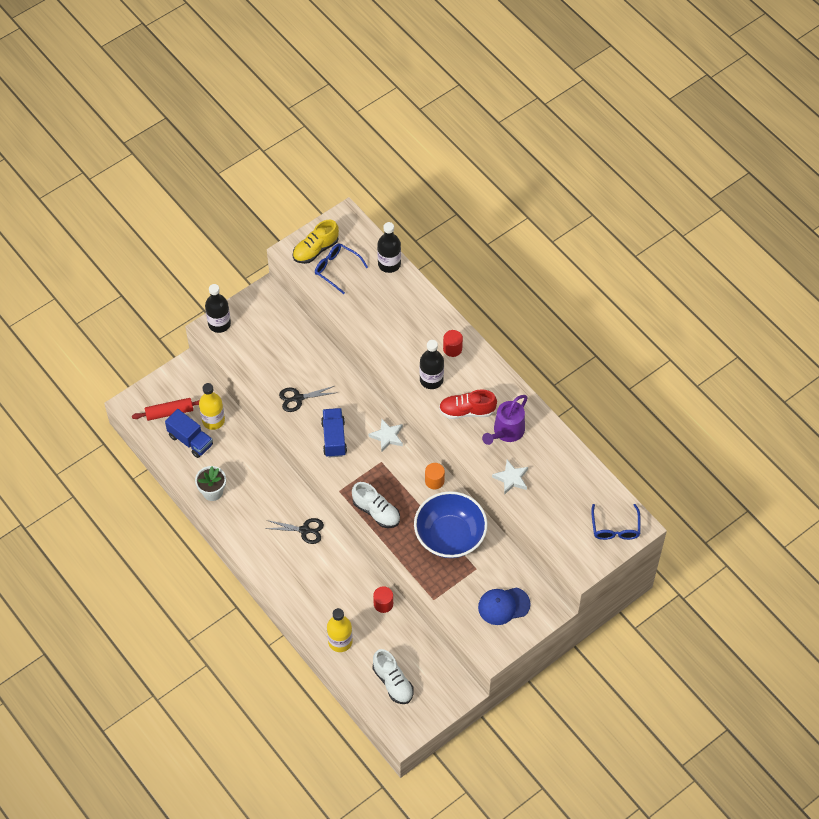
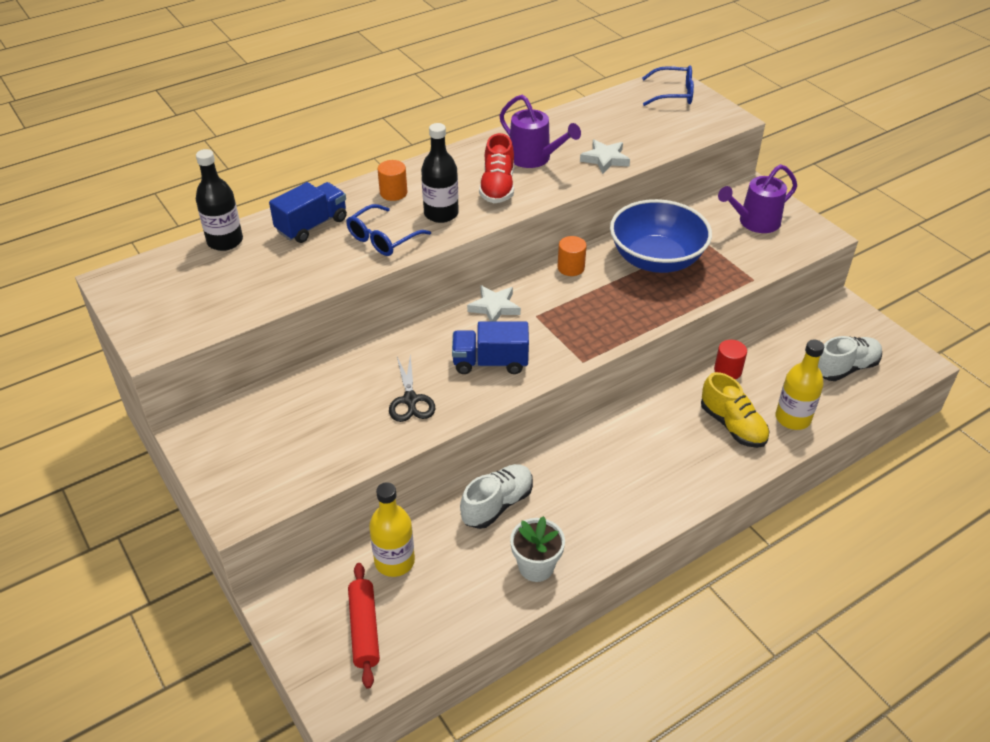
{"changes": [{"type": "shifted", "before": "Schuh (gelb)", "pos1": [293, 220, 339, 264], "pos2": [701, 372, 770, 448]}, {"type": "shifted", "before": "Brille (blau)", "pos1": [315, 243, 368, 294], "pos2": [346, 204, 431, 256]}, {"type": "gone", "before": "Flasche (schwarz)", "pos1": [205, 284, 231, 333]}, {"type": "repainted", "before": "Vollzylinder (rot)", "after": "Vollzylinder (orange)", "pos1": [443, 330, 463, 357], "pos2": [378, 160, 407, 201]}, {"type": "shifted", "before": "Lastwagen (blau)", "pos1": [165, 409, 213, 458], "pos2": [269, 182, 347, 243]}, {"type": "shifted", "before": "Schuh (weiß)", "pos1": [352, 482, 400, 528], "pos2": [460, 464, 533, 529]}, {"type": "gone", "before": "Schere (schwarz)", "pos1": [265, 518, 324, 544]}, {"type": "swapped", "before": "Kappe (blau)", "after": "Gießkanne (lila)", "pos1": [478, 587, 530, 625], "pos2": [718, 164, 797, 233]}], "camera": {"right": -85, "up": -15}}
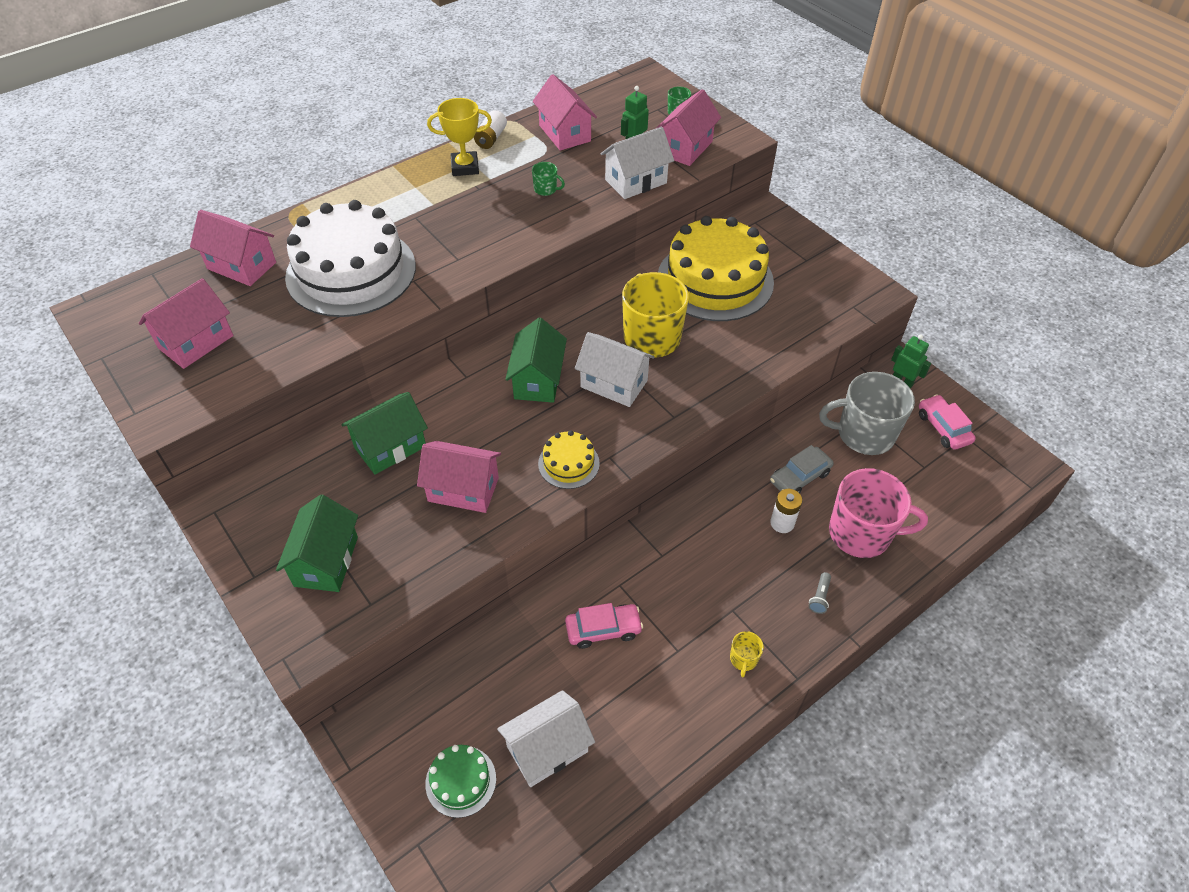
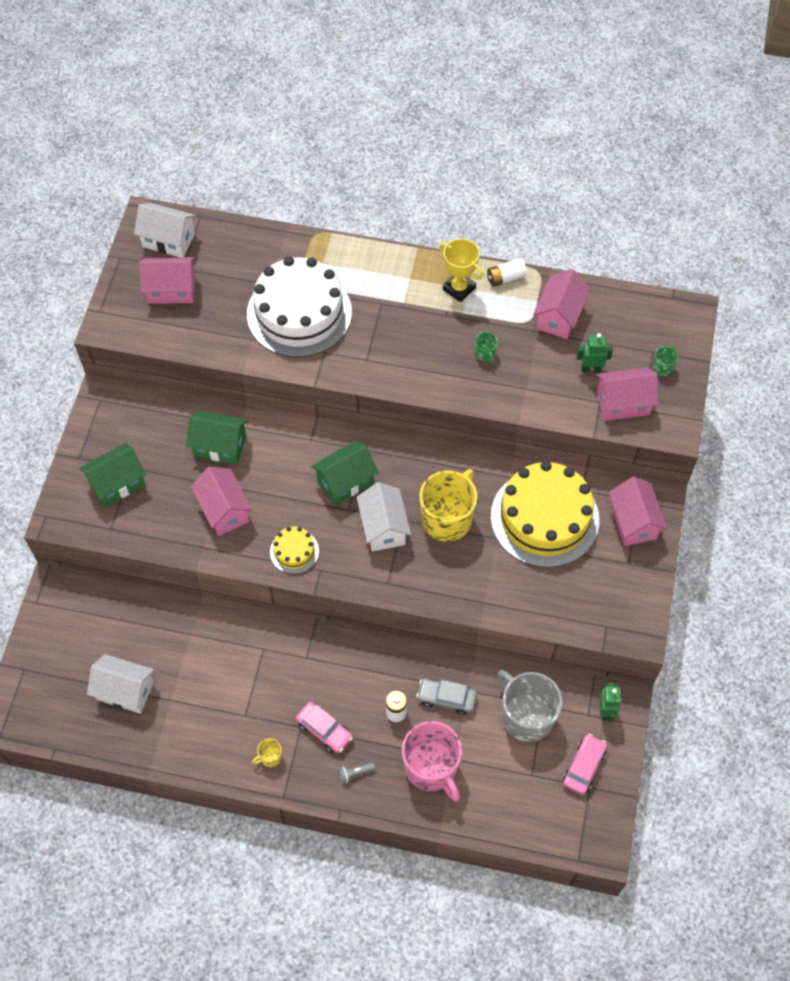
{"changes": [{"type": "shifted", "before": "Haus (weiß)", "pos1": [600, 127, 674, 199], "pos2": [134, 203, 196, 257]}, {"type": "shifted", "before": "Haus (rosa)", "pos1": [190, 210, 276, 286], "pos2": [609, 477, 667, 546]}, {"type": "shifted", "before": "Auto (rosa)", "pos1": [565, 603, 643, 649], "pos2": [296, 702, 353, 753]}, {"type": "gone", "before": "Kuchen (grün)", "pos1": [425, 745, 496, 818]}], "camera": {"right": 50, "up": 10}}
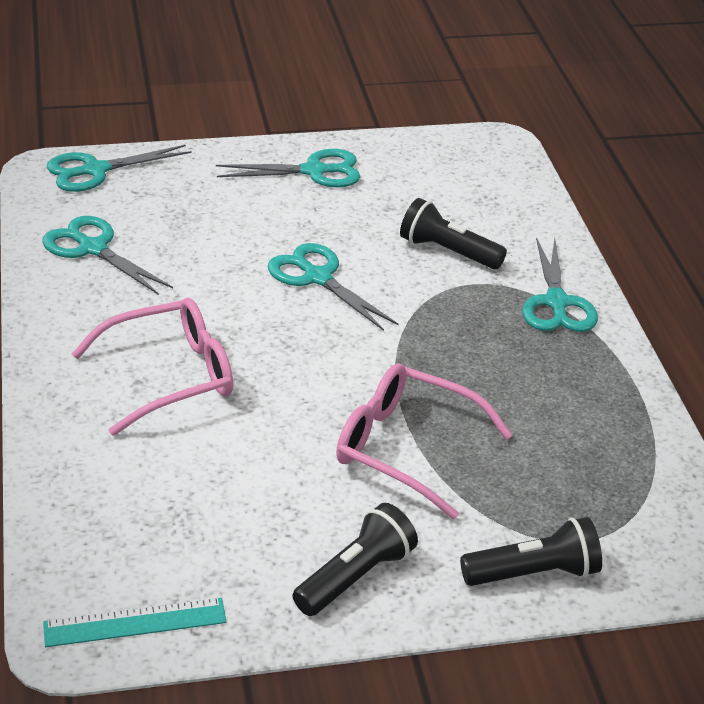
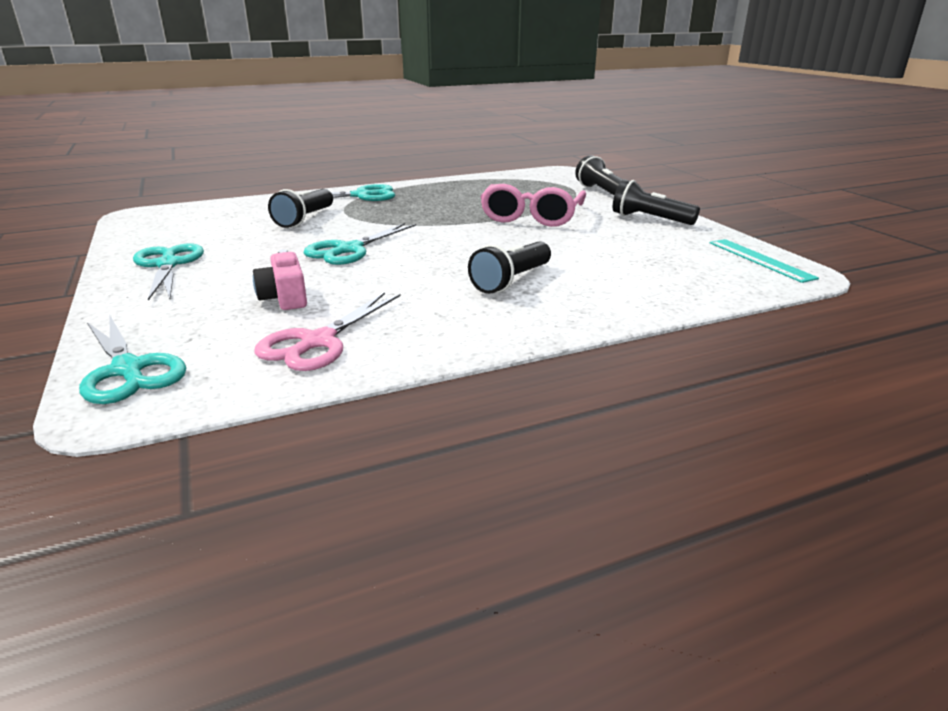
{"changes": [{"type": "repainted", "before": "Schere (türkis)", "after": "Schere (rosa)", "pos1": [42, 216, 173, 295], "pos2": [254, 292, 401, 371]}, {"type": "swapped", "before": "Brille (rosa)", "after": "Taschenlampe (schwarz)", "pos1": [72, 298, 233, 436], "pos2": [468, 241, 551, 294]}, {"type": "new", "after": "Kamera (rosa)", "pos2": [253, 250, 307, 310]}], "camera": {"right": -100, "up": -10}}
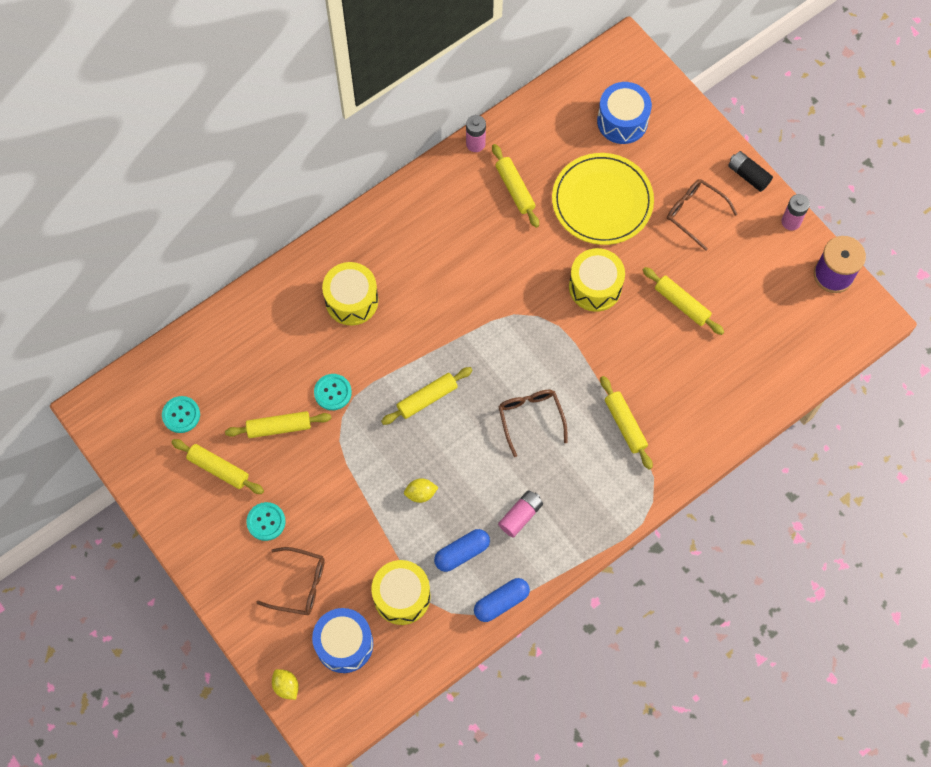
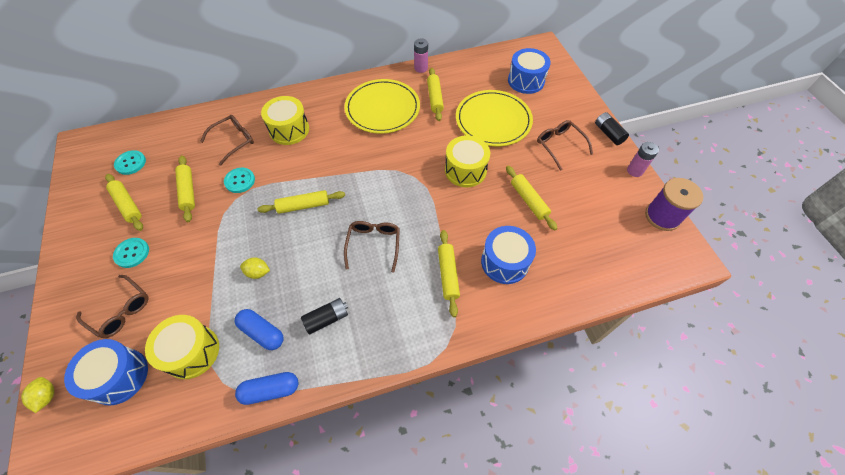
{"changes": [{"type": "rotated", "before": "Nudelholz (gelb)", "pos1": [225, 411, 331, 438], "pos2": [175, 156, 195, 222], "turn": 60}, {"type": "repainted", "before": "Batterie (rosa)", "after": "Batterie (schwarz)", "pos1": [498, 490, 543, 538], "pos2": [301, 298, 348, 334]}, {"type": "rotated", "before": "Kapsel (blau)", "pos1": [434, 529, 490, 572], "pos2": [235, 309, 283, 350], "turn": 45}, {"type": "new", "after": "Teller (gelb)", "pos2": [344, 79, 420, 134]}, {"type": "new", "after": "Brille (braun)", "pos2": [200, 115, 254, 166]}, {"type": "new", "after": "Trommel (blau)", "pos2": [481, 226, 536, 284]}], "camera": {"right": 20, "up": -10}}
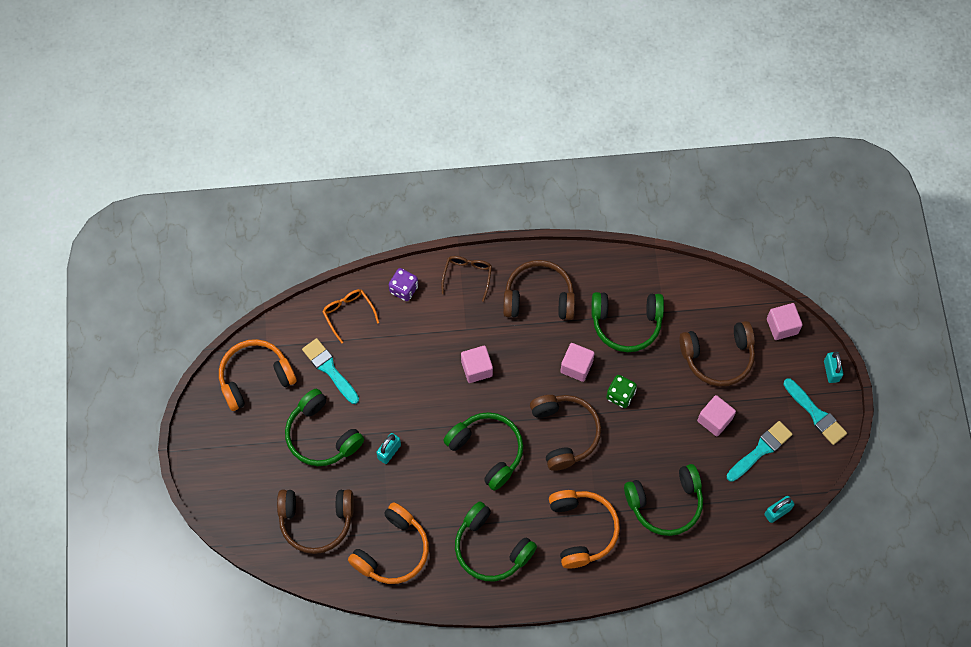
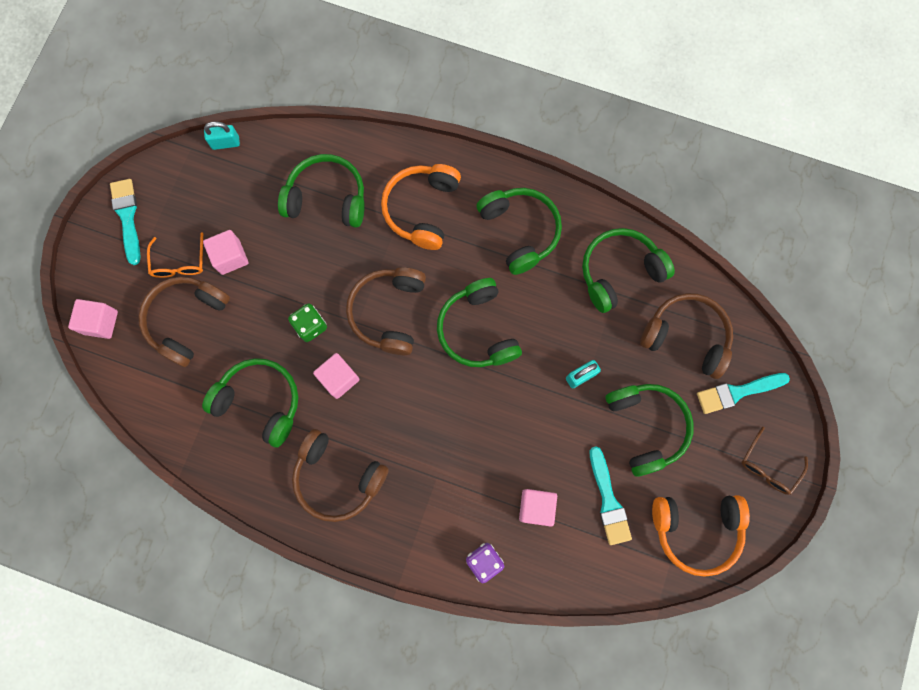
{"changes": [{"type": "shifted", "before": "Brille (braun)", "pos1": [442, 256, 492, 302], "pos2": [741, 427, 808, 495]}, {"type": "shifted", "before": "Brille (orange)", "pos1": [322, 289, 379, 343], "pos2": [147, 232, 203, 278]}, {"type": "rotated", "before": "Kopfhörer (braun)", "pos1": [679, 321, 755, 387], "pos2": [139, 276, 230, 367], "turn": -75}, {"type": "shifted", "before": "Kubus (rosa)", "pos1": [461, 346, 493, 383], "pos2": [519, 489, 557, 527]}, {"type": "gone", "before": "Vorhängeschloss (türkis)", "pos1": [824, 352, 843, 383]}, {"type": "shifted", "before": "Pinsel (türkis)", "pos1": [727, 421, 793, 482], "pos2": [697, 373, 790, 414]}, {"type": "repainted", "before": "Kopfhörer (orange)", "after": "Kopfhörer (grün)", "pos1": [348, 502, 429, 584], "pos2": [582, 228, 675, 313]}], "camera": {"right": -155, "up": 10}}
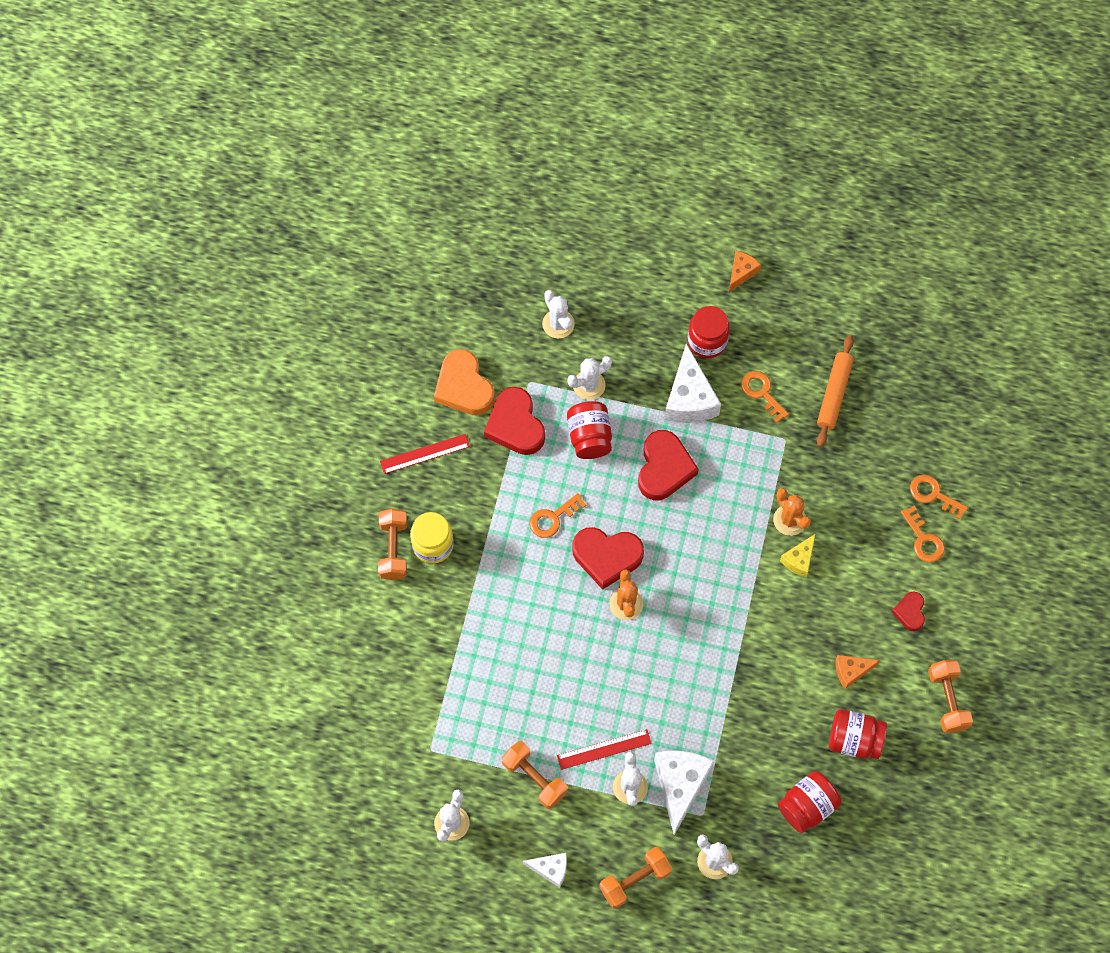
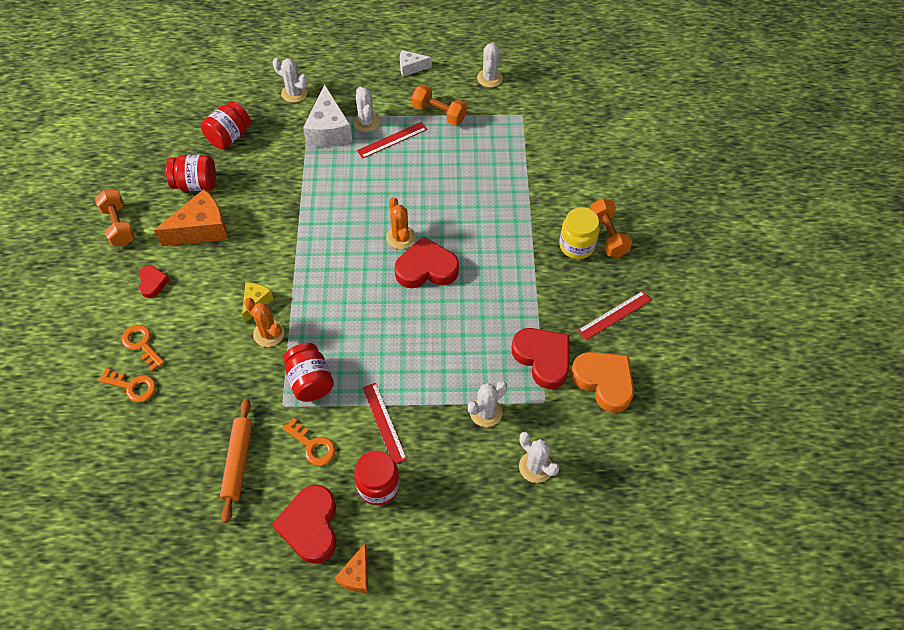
{"changes": [{"type": "swapped", "before": "Käse (weiß)", "after": "Lineal (rot)", "pos1": [664, 344, 721, 423], "pos2": [363, 383, 407, 464]}, {"type": "shifted", "before": "Einmachglas (rot)", "pos1": [567, 401, 612, 459], "pos2": [284, 343, 334, 402]}, {"type": "shifted", "before": "Herz (rot)", "pos1": [638, 430, 699, 500], "pos2": [272, 485, 337, 564]}, {"type": "gone", "before": "Schlüssel (orange)", "pos1": [529, 493, 586, 538]}, {"type": "scaled", "before": "Käse (orange)", "pos1": [836, 655, 880, 689], "pos2": [154, 189, 228, 246], "scale": 1.82}, {"type": "gone", "before": "Hantel (orange)", "pos1": [599, 847, 672, 909]}], "camera": {"right": 165, "up": -10}}
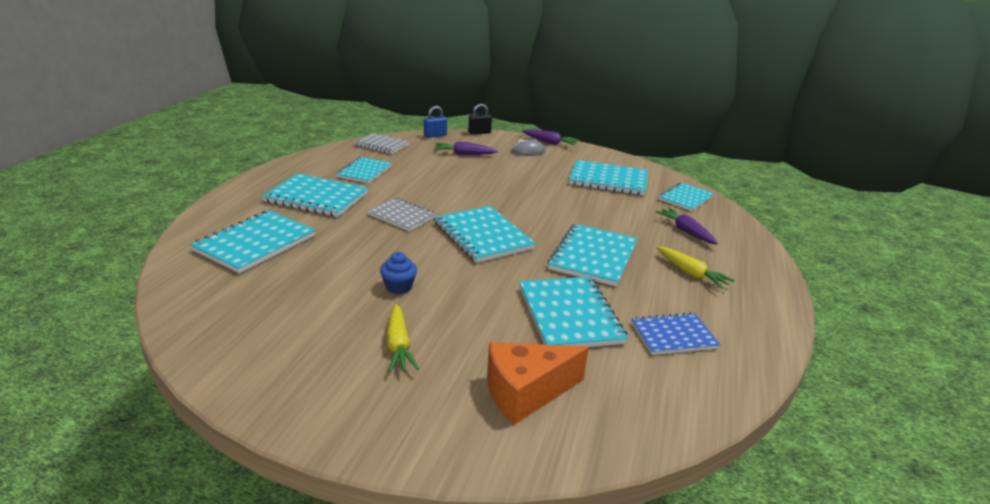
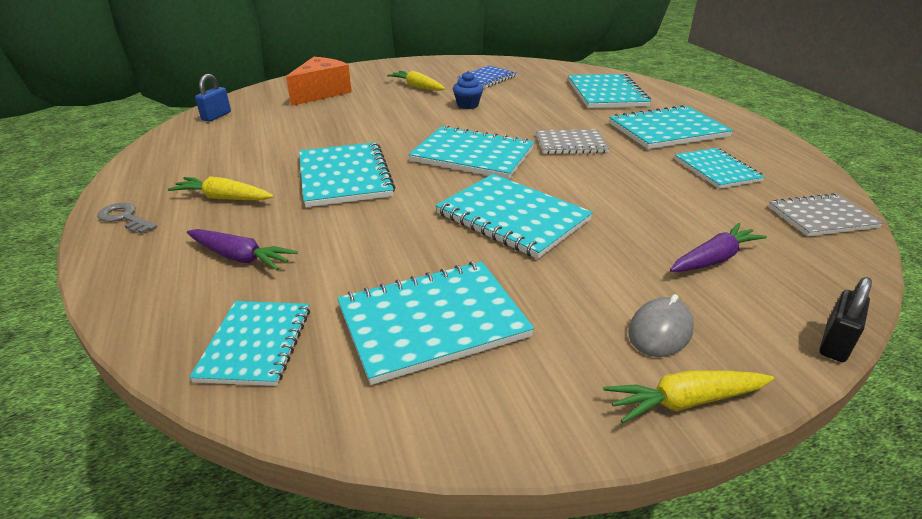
{"changes": [{"type": "shifted", "before": "Vorhängeschloss (blau)", "pos1": [424, 106, 447, 138], "pos2": [195, 74, 231, 122]}, {"type": "repainted", "before": "Karotte (lila)", "after": "Karotte (gelb)", "pos1": [522, 129, 580, 145], "pos2": [603, 370, 774, 423]}, {"type": "shifted", "before": "Notizbuch (türkis)", "pos1": [519, 277, 628, 347], "pos2": [435, 174, 593, 259]}, {"type": "shifted", "before": "Notizbuch (blau)", "pos1": [631, 313, 720, 355], "pos2": [458, 66, 517, 88]}, {"type": "new", "after": "Schlüssel (grau)", "pos2": [97, 203, 157, 234]}], "camera": {"right": 145, "up": 5}}
